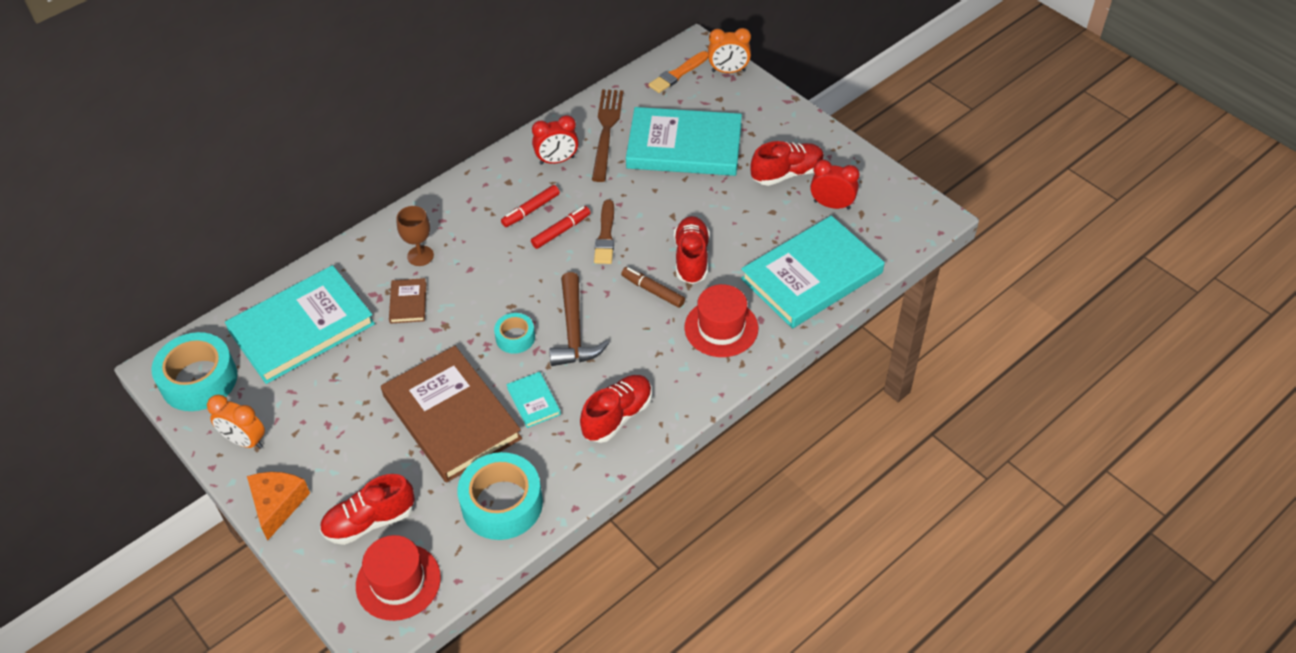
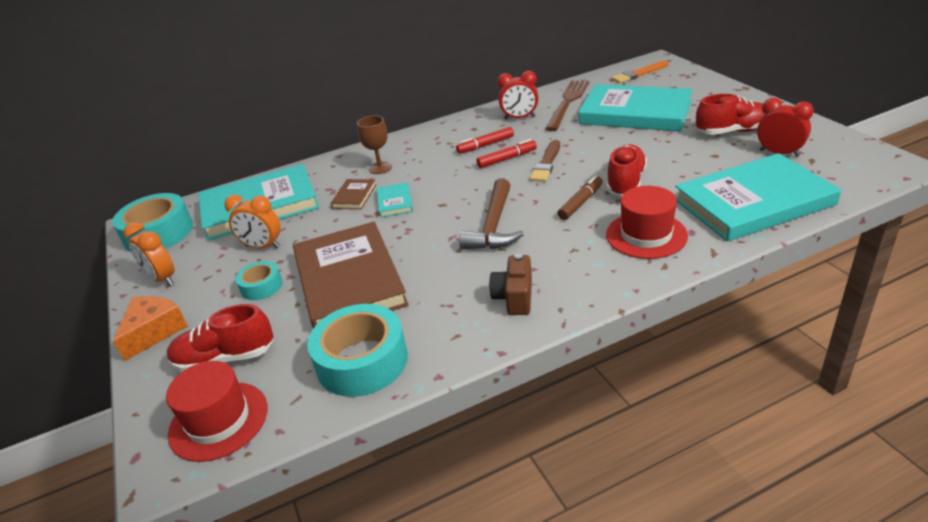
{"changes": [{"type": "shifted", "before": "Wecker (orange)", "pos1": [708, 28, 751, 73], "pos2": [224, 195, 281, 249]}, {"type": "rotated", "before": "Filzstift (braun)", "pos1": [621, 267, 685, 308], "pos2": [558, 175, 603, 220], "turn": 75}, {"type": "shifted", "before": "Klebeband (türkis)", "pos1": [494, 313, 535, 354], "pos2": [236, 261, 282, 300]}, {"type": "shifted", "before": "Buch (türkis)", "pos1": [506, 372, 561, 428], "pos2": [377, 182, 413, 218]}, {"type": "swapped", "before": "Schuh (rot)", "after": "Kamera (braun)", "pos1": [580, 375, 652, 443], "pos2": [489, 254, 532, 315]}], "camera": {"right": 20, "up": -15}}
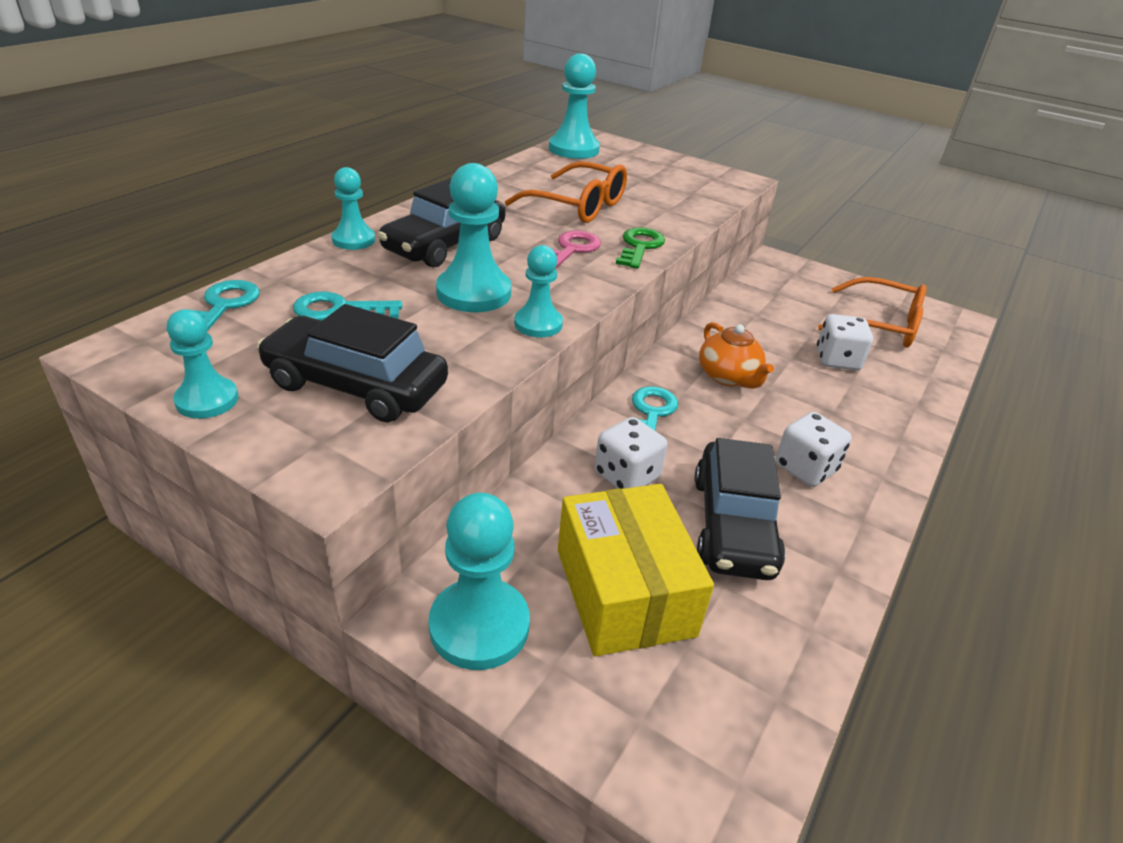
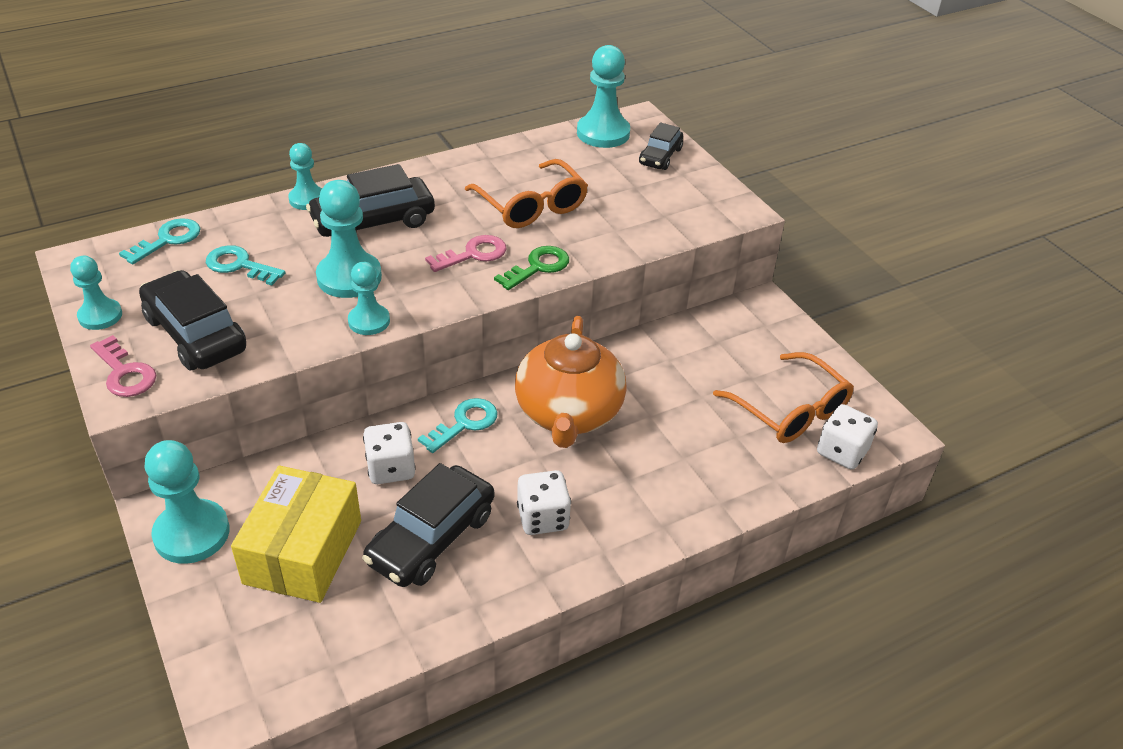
{"changes": [{"type": "shifted", "before": "Spielwürfel (weiß)", "pos1": [817, 314, 873, 370], "pos2": [817, 404, 878, 469]}, {"type": "scaled", "before": "Teekanne (orange)", "pos1": [699, 322, 774, 389], "pos2": [515, 316, 627, 448], "scale": 1.75}, {"type": "new", "after": "Auto (schwarz)", "pos2": [639, 122, 683, 170]}, {"type": "new", "after": "Schlüssel (rosa)", "pos2": [90, 335, 156, 397]}], "camera": {"right": 30, "up": 5}}
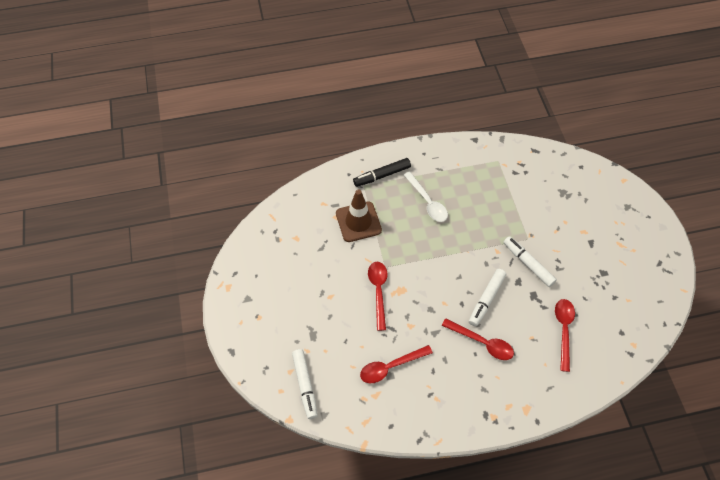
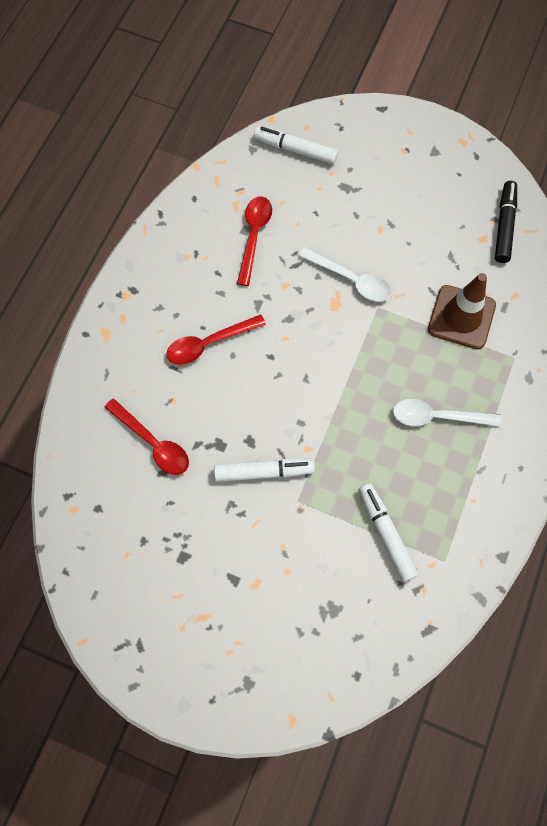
{"changes": [{"type": "shifted", "before": "Filzstift (schwarz)", "pos1": [353, 158, 411, 187], "pos2": [495, 181, 517, 263]}, {"type": "repainted", "before": "Löffel (rot)", "after": "Löffel (weiß)", "pos1": [368, 262, 388, 331], "pos2": [299, 247, 391, 302]}, {"type": "shifted", "before": "Filzstift (weiß)", "pos1": [469, 269, 506, 326], "pos2": [358, 483, 418, 582]}], "camera": {"right": 125, "up": 10}}
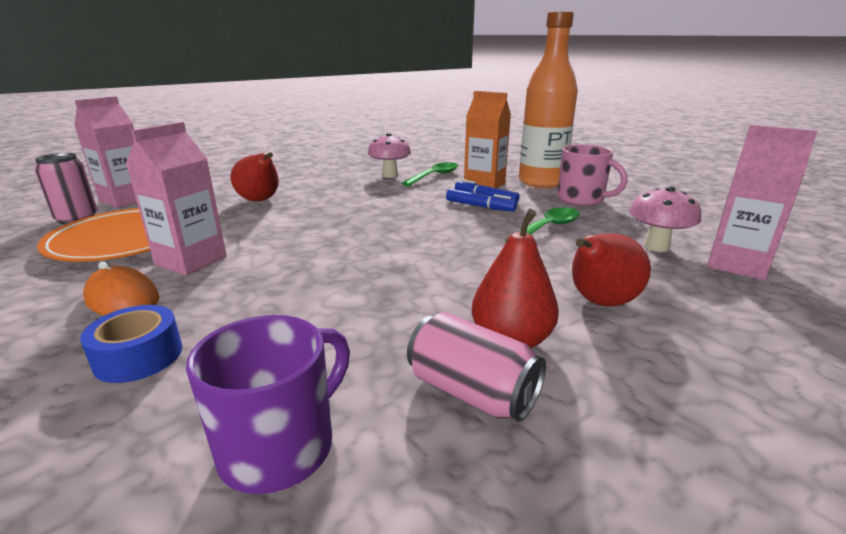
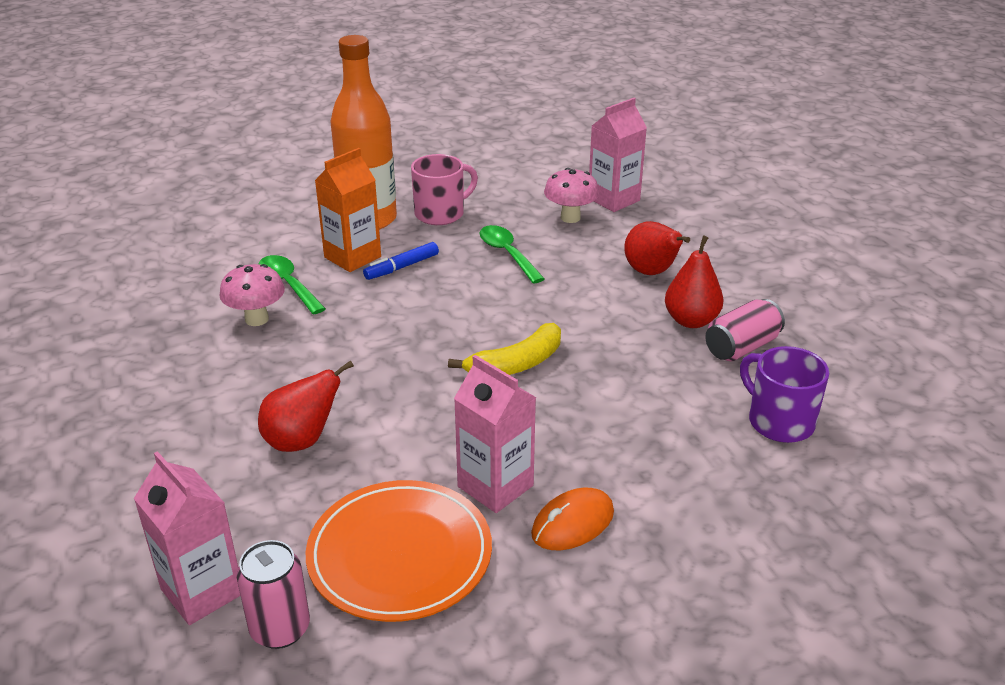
{"changes": [{"type": "gone", "before": "Filzstift (blau)", "pos1": [446, 189, 517, 212]}, {"type": "gone", "before": "Klebeband (blau)", "pos1": [80, 305, 182, 383]}, {"type": "new", "after": "Banane (gelb)", "pos2": [448, 323, 561, 375]}], "camera": {"right": -75, "up": 10}}
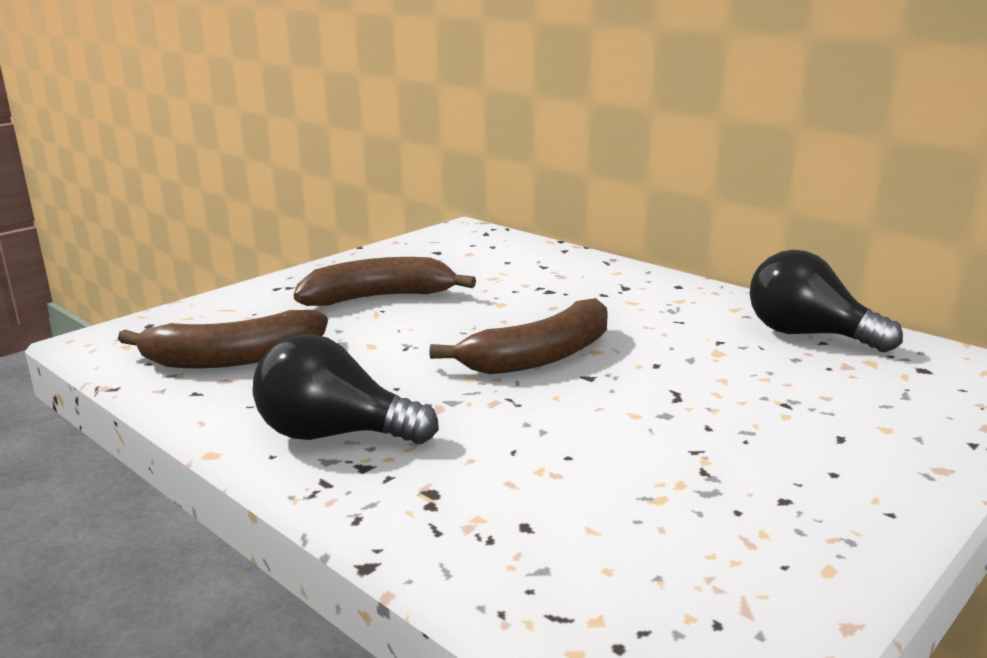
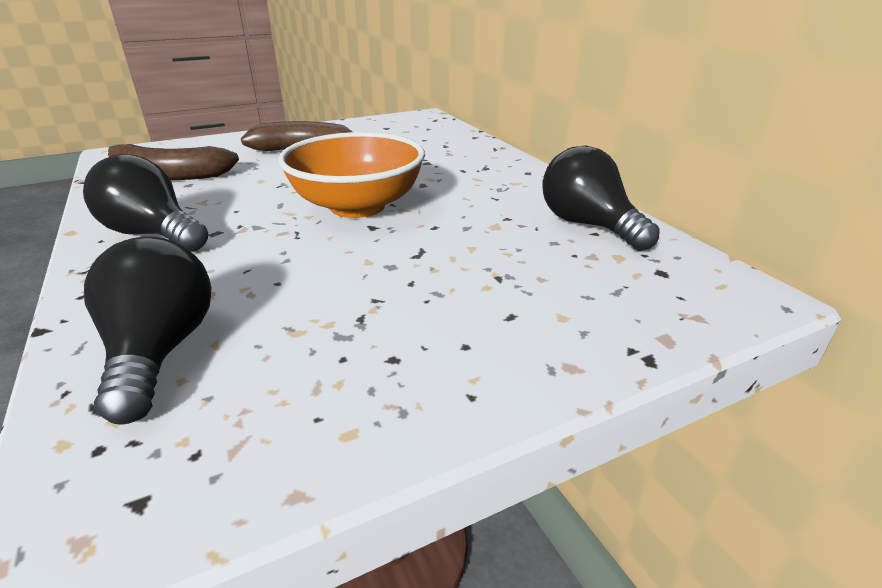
{"changes": [{"type": "swapped", "before": "Banane (braun)", "after": "Schüssel (orange)", "pos1": [429, 298, 608, 374], "pos2": [278, 132, 425, 218]}, {"type": "new", "after": "Glühbirne (schwarz)", "pos2": [84, 236, 211, 425]}], "camera": {"right": 20, "up": 10}}
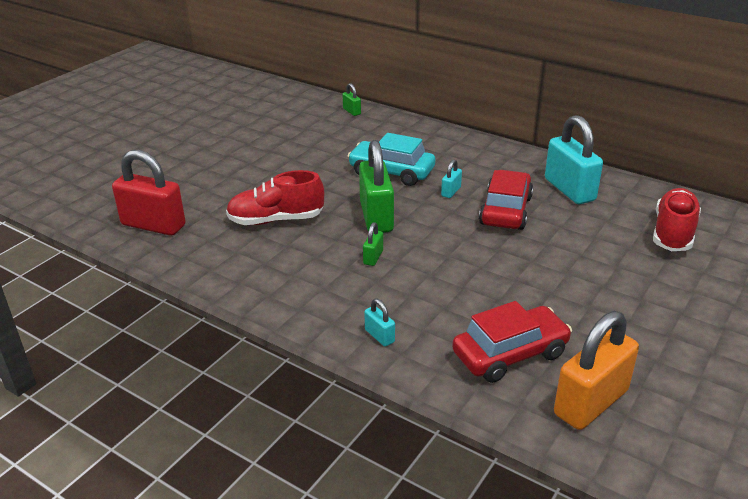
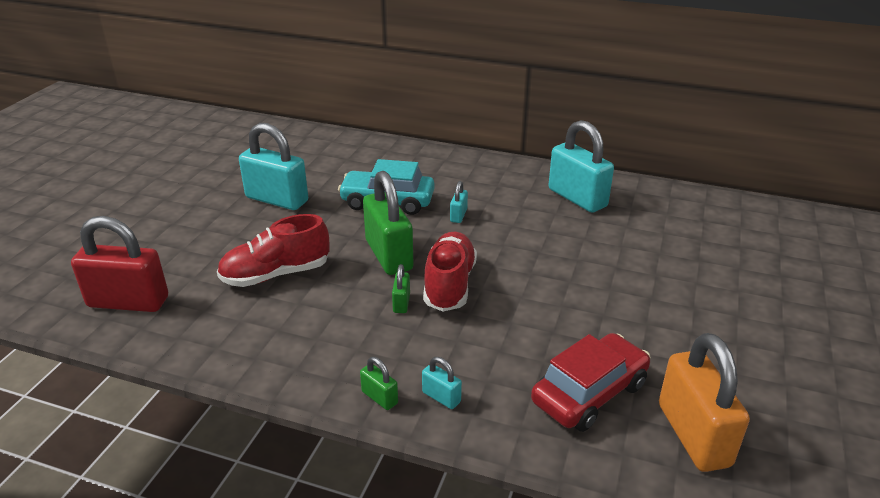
{"changes": [{"type": "shifted", "before": "Vorhängeschloss (grün)", "pos1": [342, 83, 361, 116], "pos2": [360, 357, 398, 410]}, {"type": "gone", "before": "Auto (rot)", "pos1": [479, 170, 533, 230]}, {"type": "shifted", "before": "Schuh (rot)", "pos1": [653, 188, 701, 251], "pos2": [423, 232, 477, 312]}, {"type": "rotated", "before": "Vorhängeschloss (orange)", "pos1": [554, 311, 639, 430], "pos2": [659, 333, 750, 472], "turn": -45}, {"type": "new", "after": "Vorhängeschloss (türkis)", "pos2": [239, 123, 308, 210]}], "camera": {"right": -15, "up": 0}}
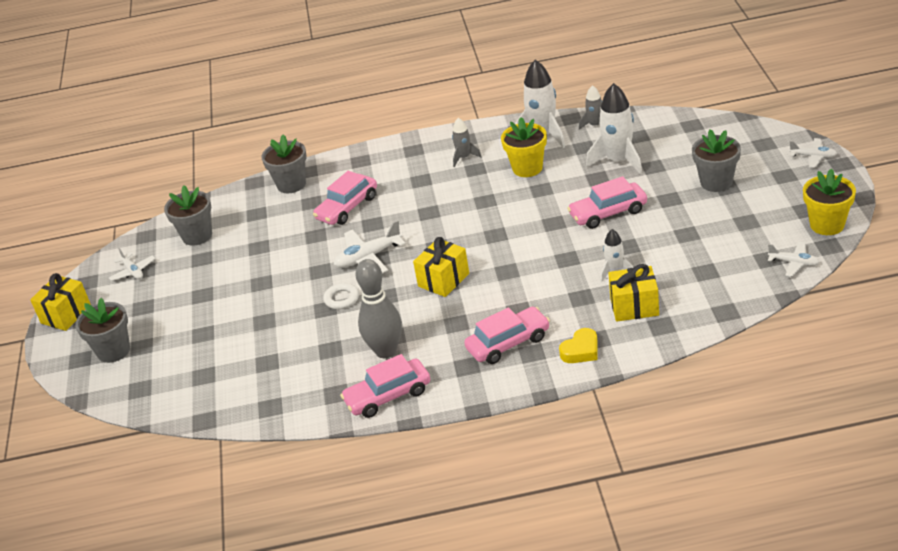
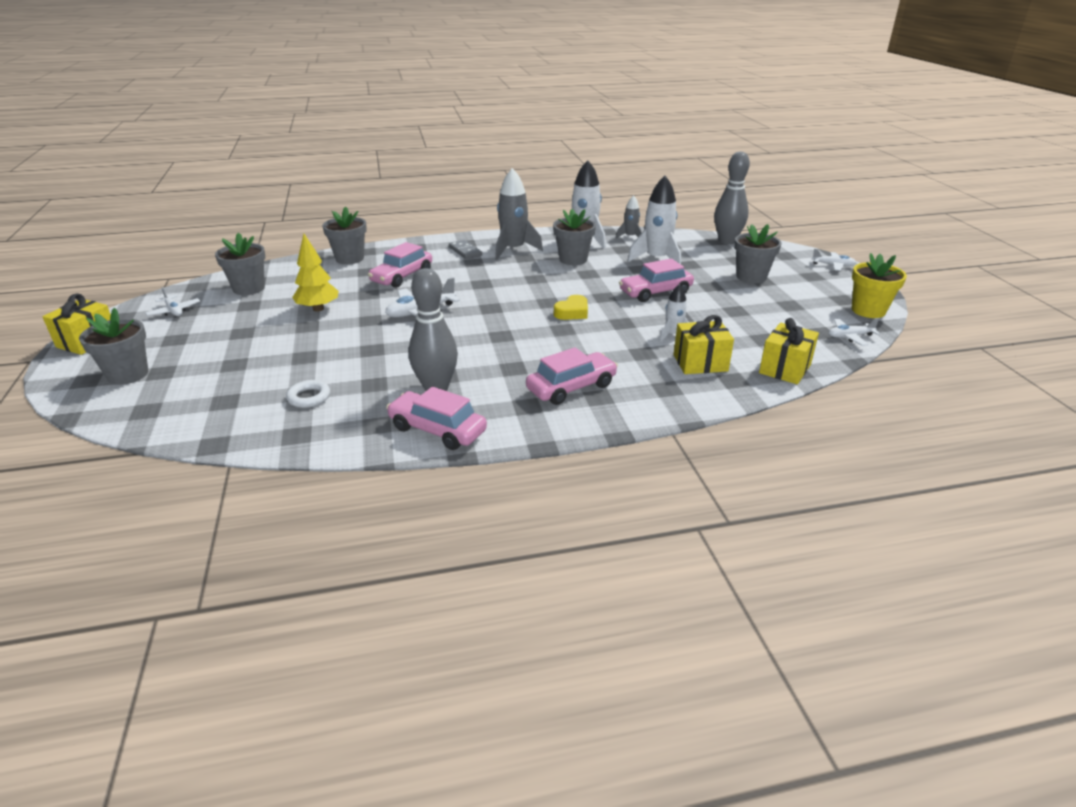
{"changes": [{"type": "repainted", "before": "Blumentopf (gelb)", "after": "Blumentopf (grau)", "pos1": [501, 117, 547, 177], "pos2": [553, 209, 596, 265]}, {"type": "scaled", "before": "Rakete (grau)", "pos1": [452, 118, 481, 167], "pos2": [495, 168, 543, 260], "scale": 1.85}, {"type": "shifted", "before": "Geschenk (gelb)", "pos1": [413, 237, 469, 297], "pos2": [759, 318, 819, 384]}, {"type": "rotated", "before": "Flugzeug (weiß)", "pos1": [768, 242, 819, 277], "pos2": [829, 318, 880, 346], "turn": 150}, {"type": "shifted", "before": "Ring (weiß)", "pos1": [323, 283, 359, 309], "pos2": [286, 380, 330, 408]}, {"type": "shifted", "before": "Herz (gelb)", "pos1": [559, 328, 598, 363], "pos2": [554, 295, 588, 320]}, {"type": "rotated", "before": "Auto (rosa)", "pos1": [340, 354, 430, 418], "pos2": [386, 387, 487, 450], "turn": 60}, {"type": "new", "after": "Bowlingkegel (grau)", "pos2": [714, 152, 750, 244]}, {"type": "new", "after": "Baum (gelb)", "pos2": [292, 234, 339, 312]}, {"type": "new", "after": "Dominostein (grau)", "pos2": [449, 240, 482, 259]}], "camera": {"right": -10, "up": -5}}
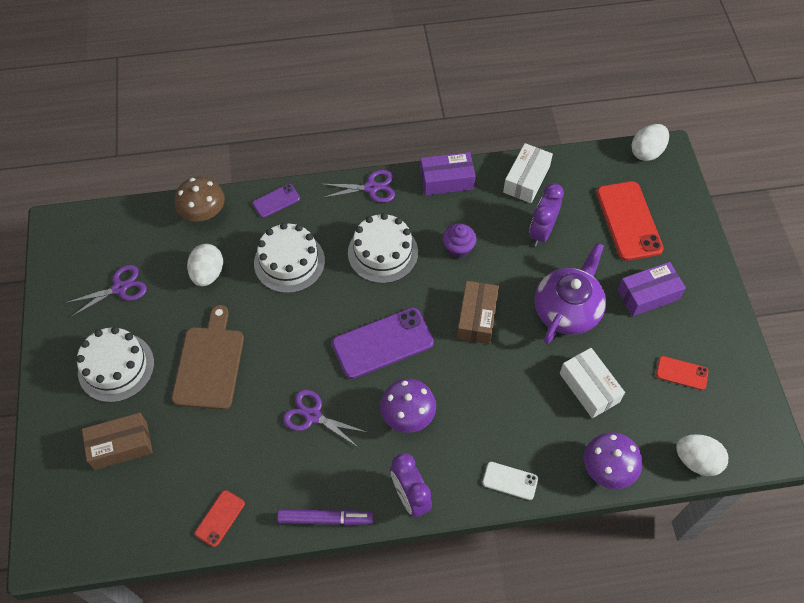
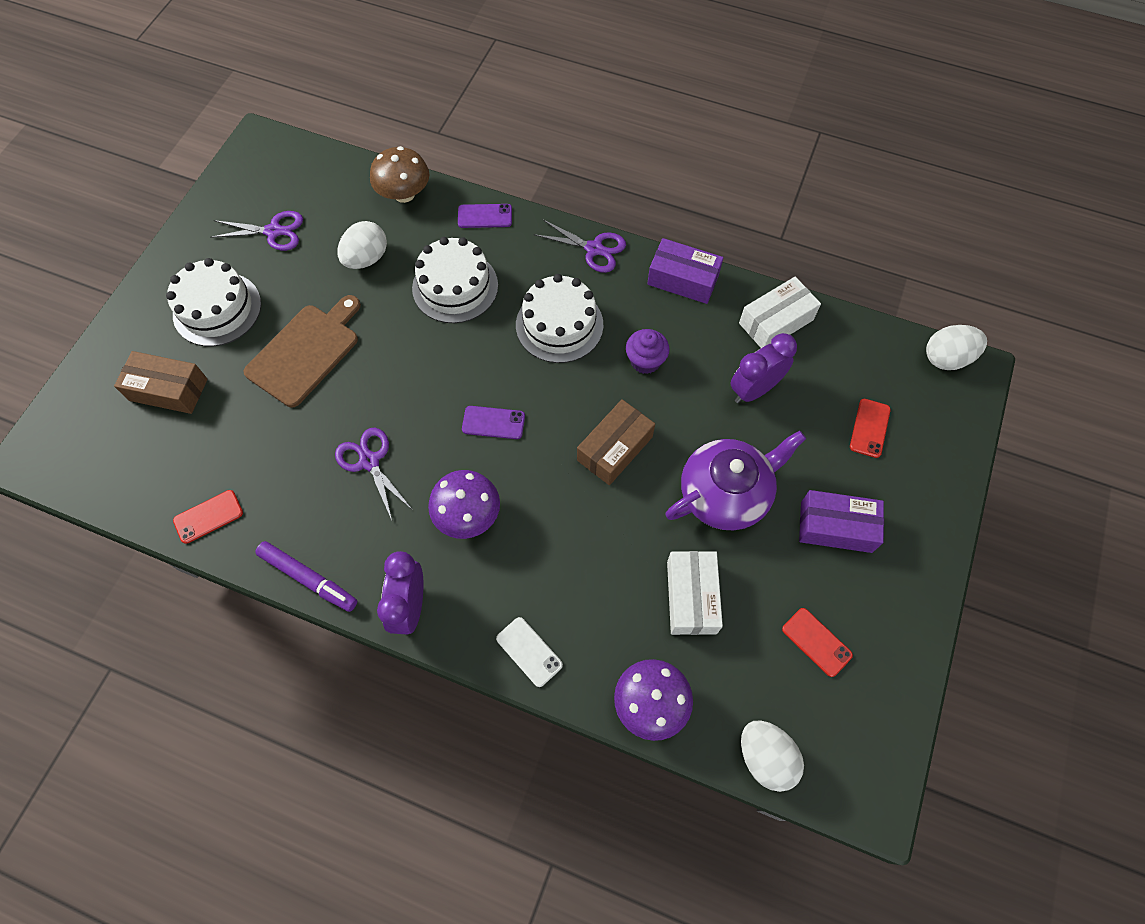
{"changes": [{"type": "scaled", "before": "Handy (rot)", "pos1": [596, 181, 664, 261], "pos2": [850, 399, 891, 458], "scale": 0.51}, {"type": "scaled", "before": "Handy (lila)", "pos1": [332, 308, 434, 379], "pos2": [462, 406, 525, 439], "scale": 0.51}], "camera": {"right": 30, "up": 5}}
